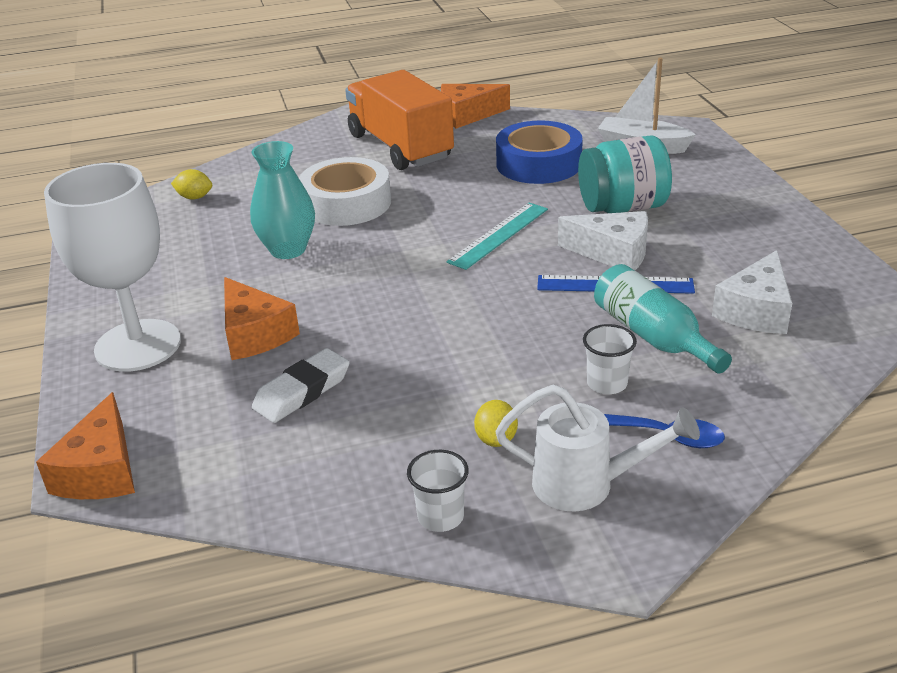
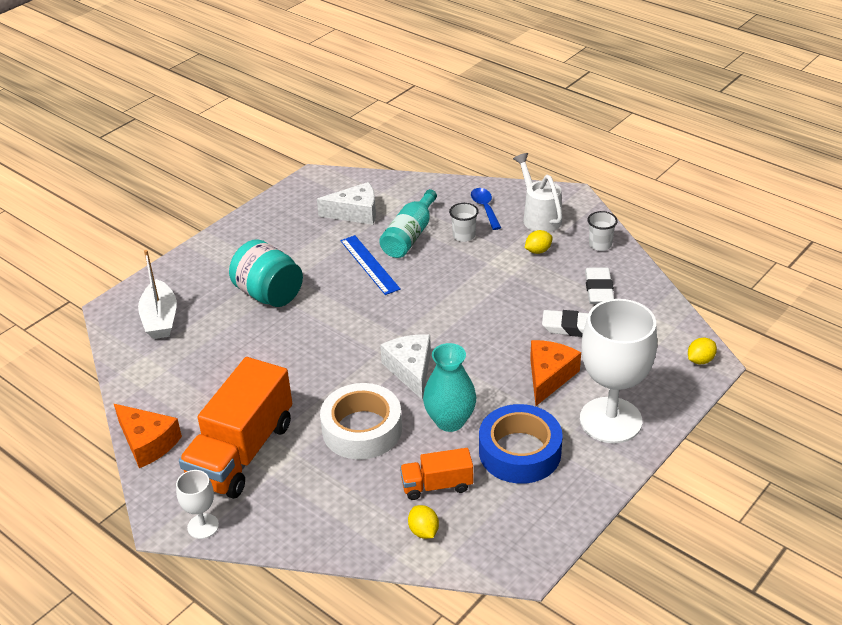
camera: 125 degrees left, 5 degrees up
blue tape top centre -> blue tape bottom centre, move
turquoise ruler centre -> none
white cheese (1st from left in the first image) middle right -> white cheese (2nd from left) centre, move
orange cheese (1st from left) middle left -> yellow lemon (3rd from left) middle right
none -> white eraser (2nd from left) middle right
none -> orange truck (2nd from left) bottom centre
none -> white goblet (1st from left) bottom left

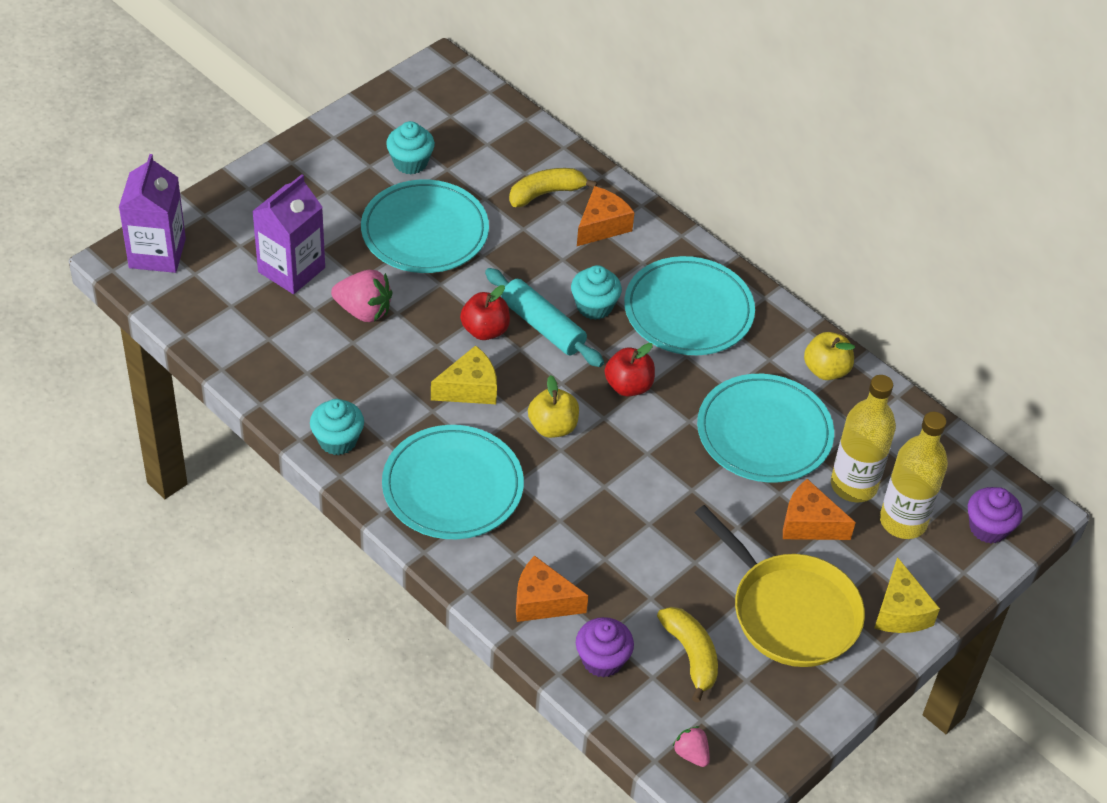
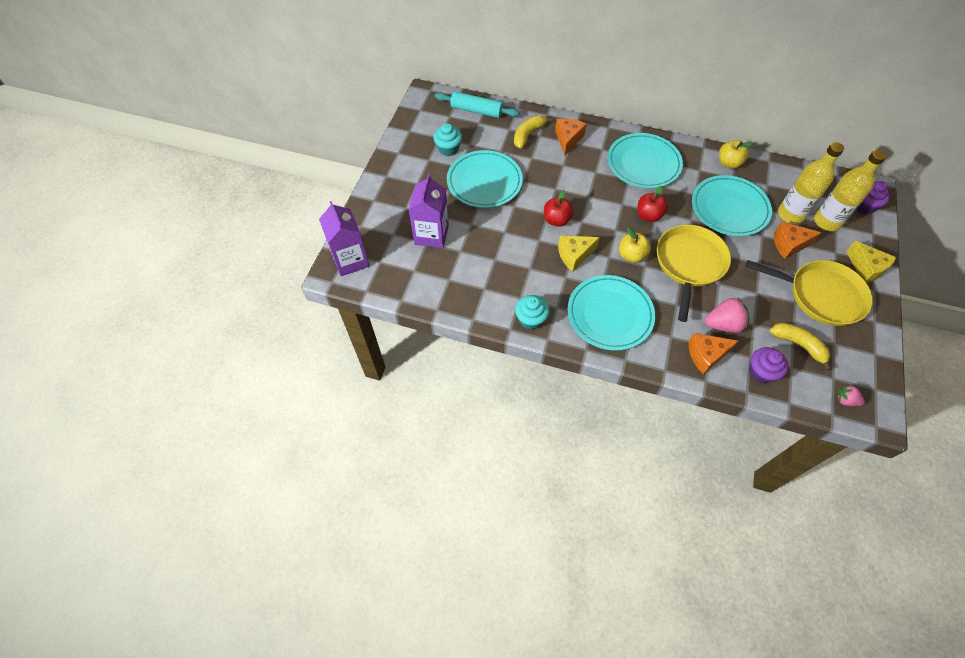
camera: 25 degrees left, 10 degrees up
turquoise cupcake (3rd from left) centre -> none
turquoise rolling pin centre -> turquoise rolling pin top centre, move
pink strawberry (1st from left) middle left -> pink strawberry (1st from left) middle right, move
yellow cheese (1st from left) centre, 150 degrees counterclockwise
none -> yellow pan (1st from left) middle right

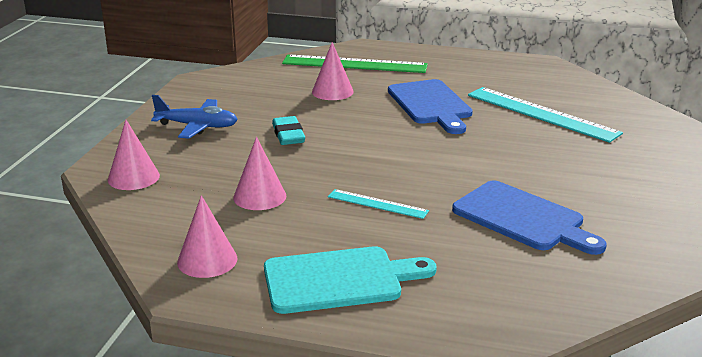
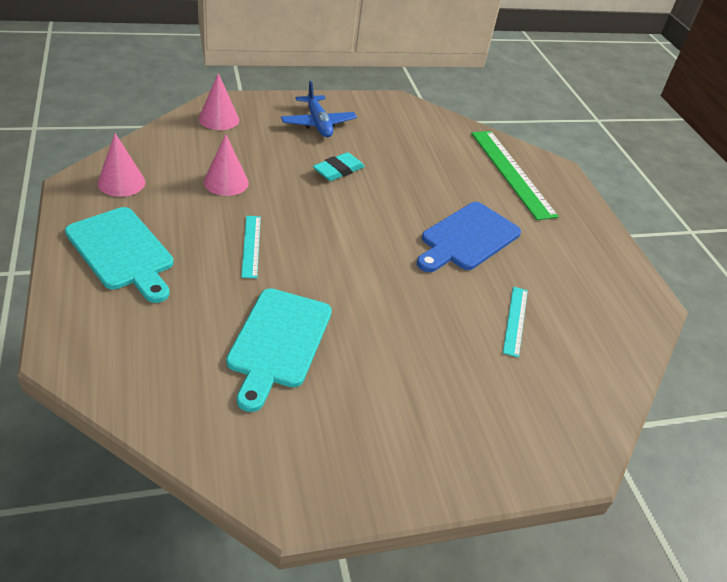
camera: 55 degrees right, 15 degrees up
pink cone (4th from left) top centre -> none
turquoise ruler (2nd from left) top right -> turquoise ruler (2nd from left) middle right, x0.52
blue cutting board (2nd from left) middle right -> turquoise cutting board (2nd from left) centre

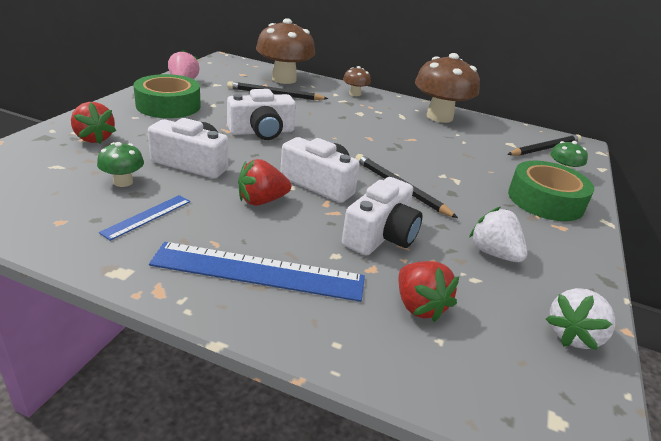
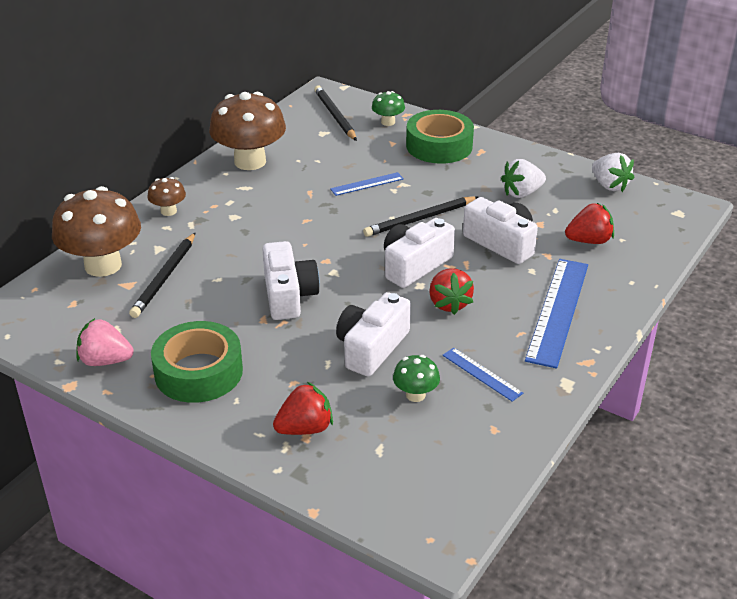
camera: 75 degrees left, 5 degrees up
none -> blue ruler (1st from left) top centre

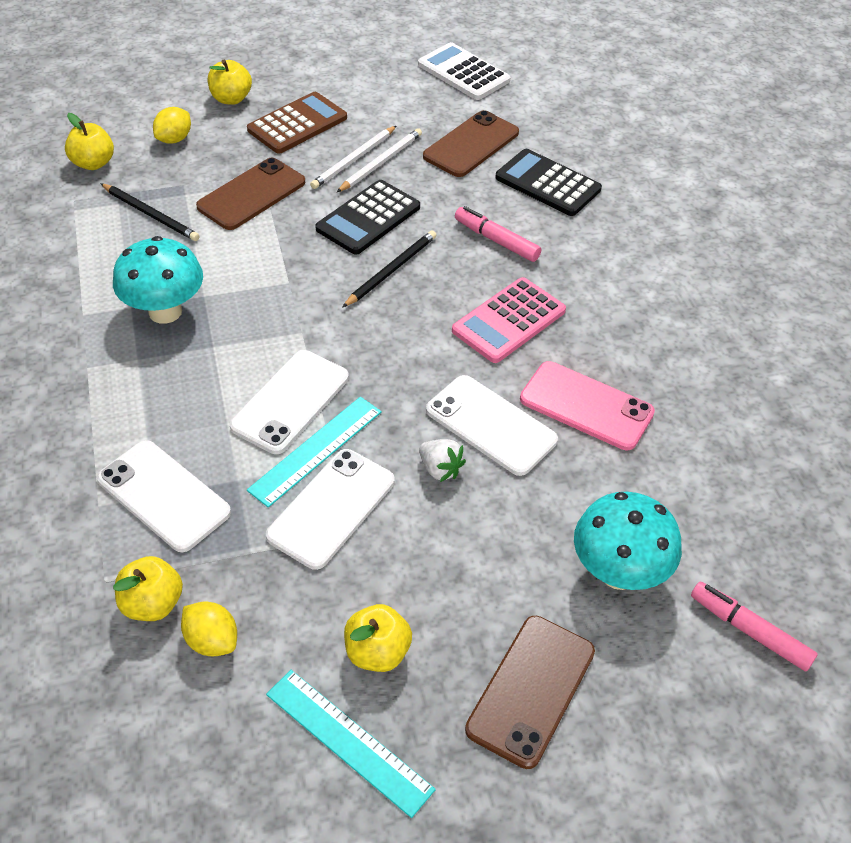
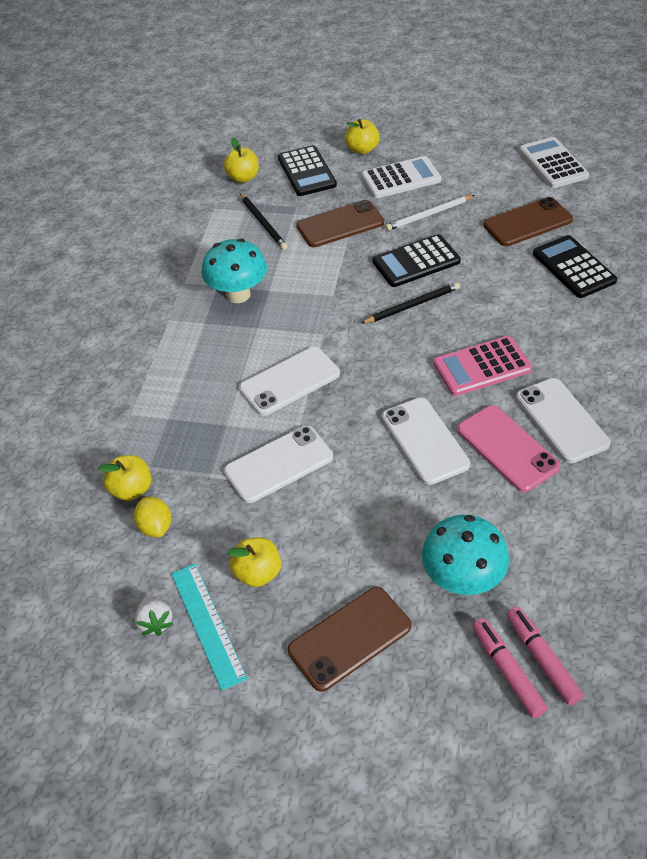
camera: 30 degrees right, 0 degrees up
brown calculator top centre -> white calculator (1st from left) top centre
yellow lemon (1st from left) top left -> black calculator (1st from left) top centre
white pencil (2nd from left) top centre -> none
pink marker (1st from left) top centre -> pink marker (1st from left) bottom right, move
turquoise ruler (1st from left) centre -> none
white strawberry centre -> white strawberry bottom left, move
white phone (1st from left in the first image) middle left -> white phone (4th from left) middle right, move

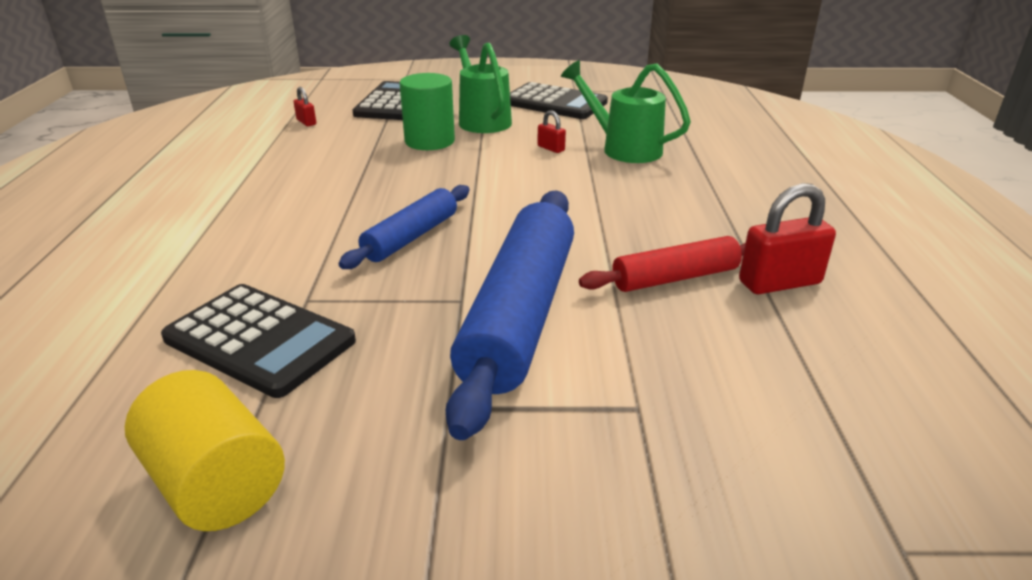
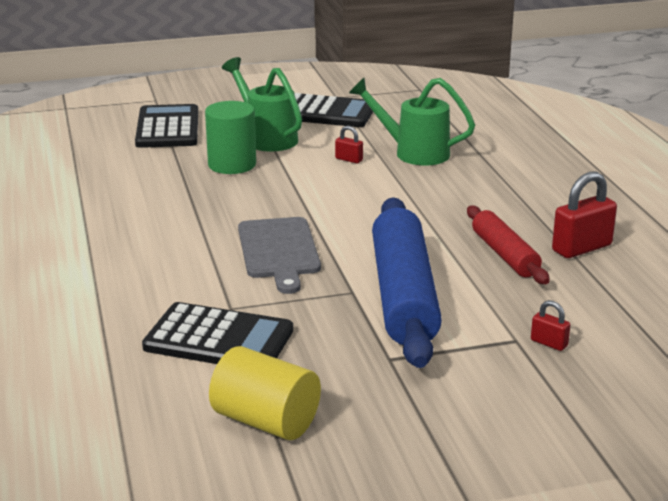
camera: 15 degrees left, 5 degrees down
red padlock (1st from left in the first image) top left -> red padlock (2nd from left) middle right, move
blue rolling pin (1st from left) centre -> grey cutting board centre
red rolling pin centre -> red rolling pin middle right, 75 degrees counterclockwise

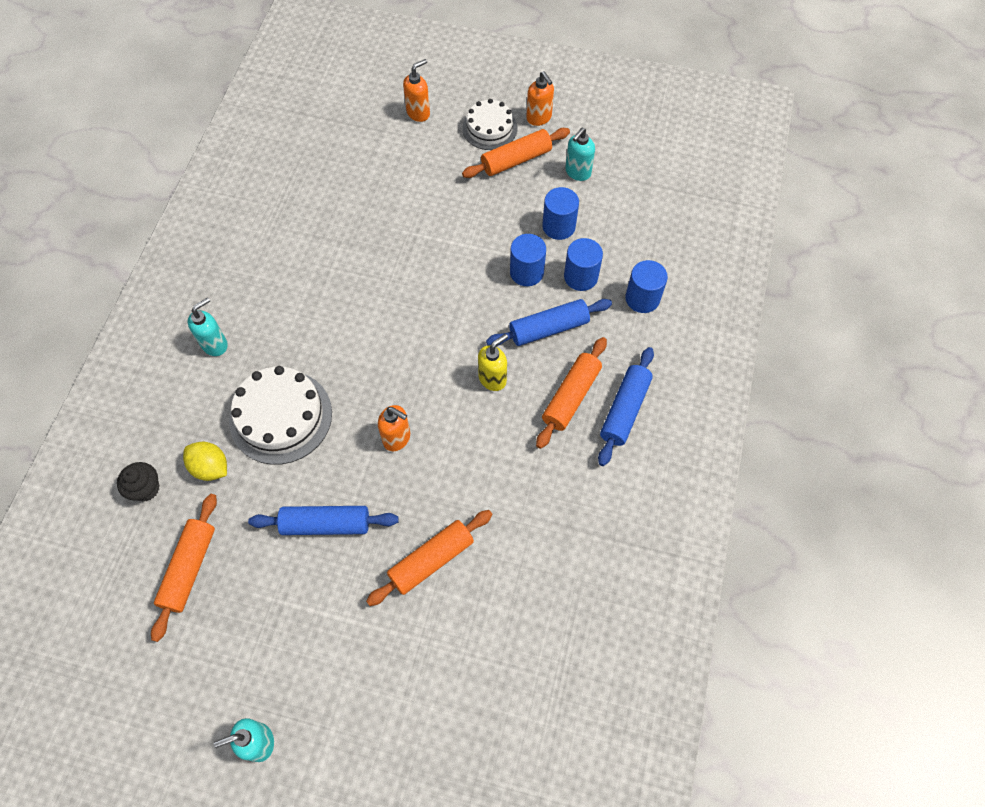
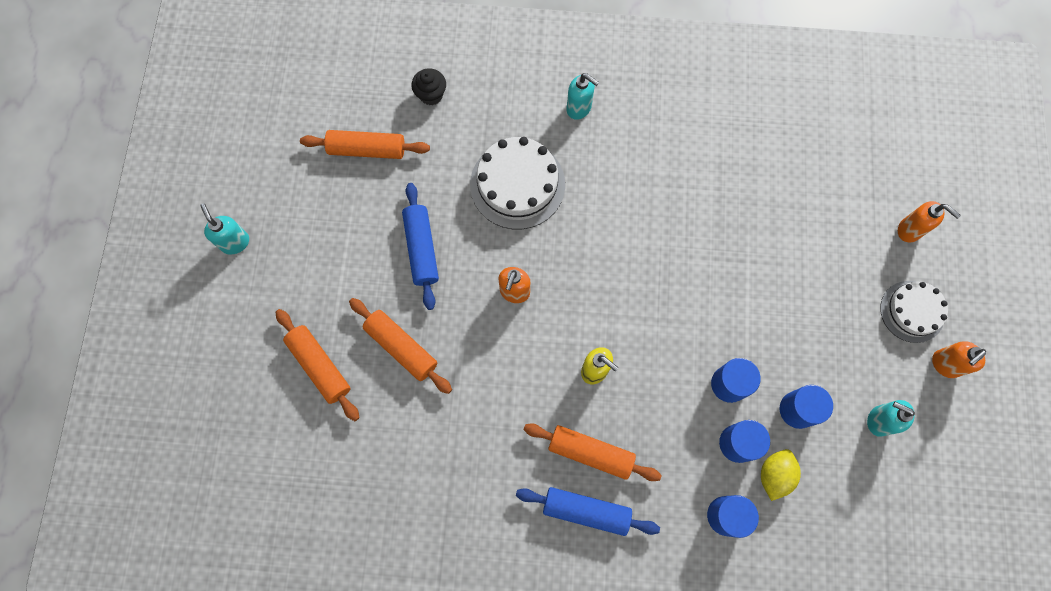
camera: 80 degrees right, 10 degrees up
orange rolling pin (3rd from left in the first image) top centre -> orange rolling pin (1st from left) middle left, move
blue rolling pin (2nd from left) centre -> none
yellow lemon middle left -> yellow lemon bottom right, move

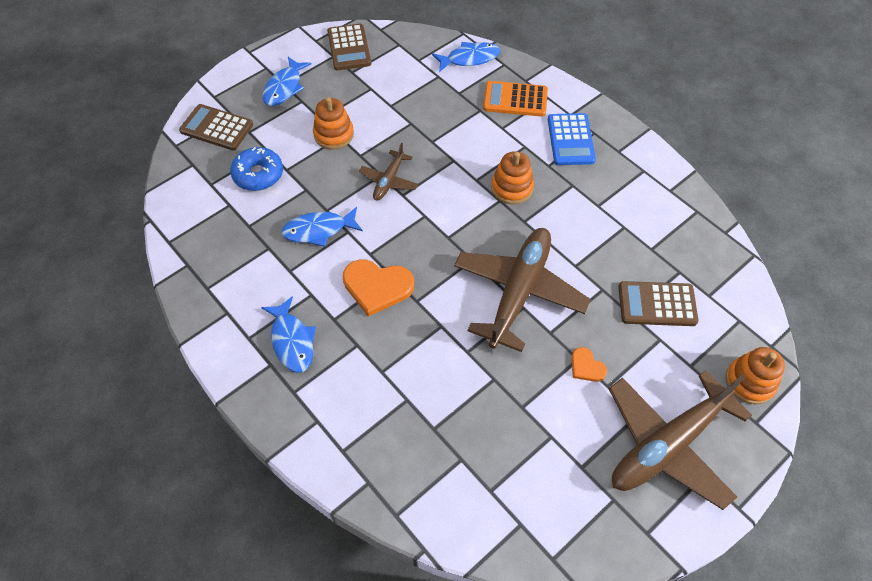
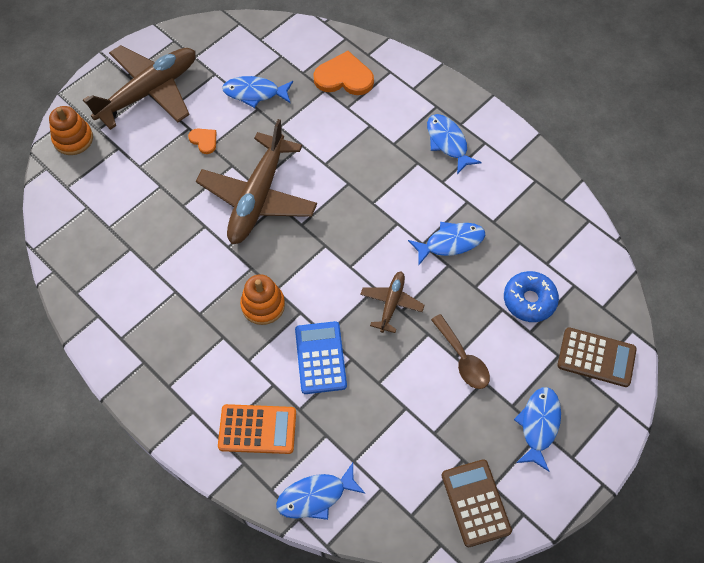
camera: 175 degrees right, 5 degrees up
orange stacking toy (1st from left) top centre -> brown spoon centre
blue calculator top centre -> blue calculator centre, move
orange heart (1st from left in the first image) centre -> orange heart (2nd from left) top centre, move
brown calculator (3rd from left) middle right -> none
none -> blue fish (1st from left) top centre

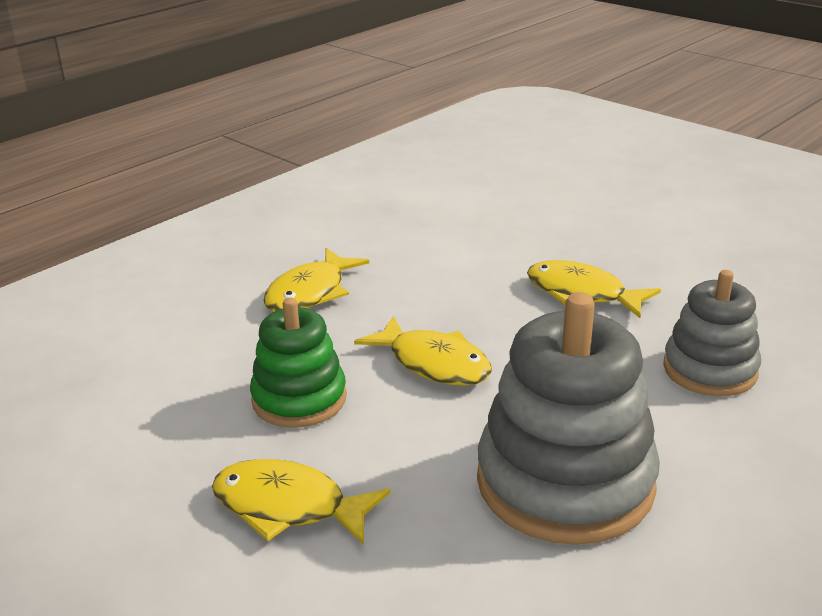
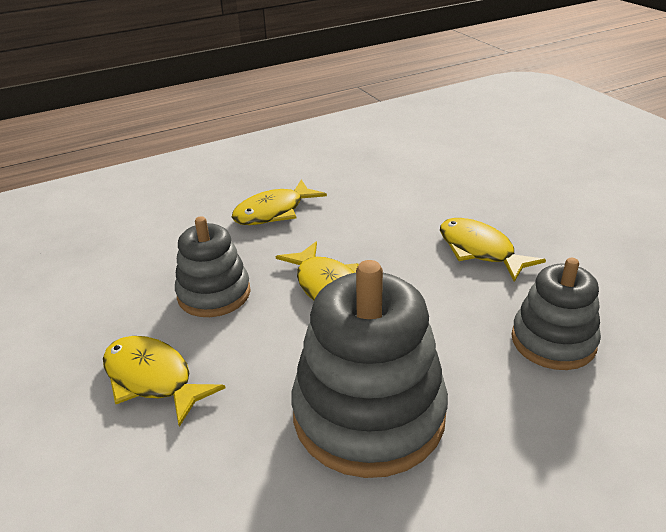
camera: 20 degrees right, 5 degrees up
green stacking toy centre -> grey stacking toy (1st from left) middle left

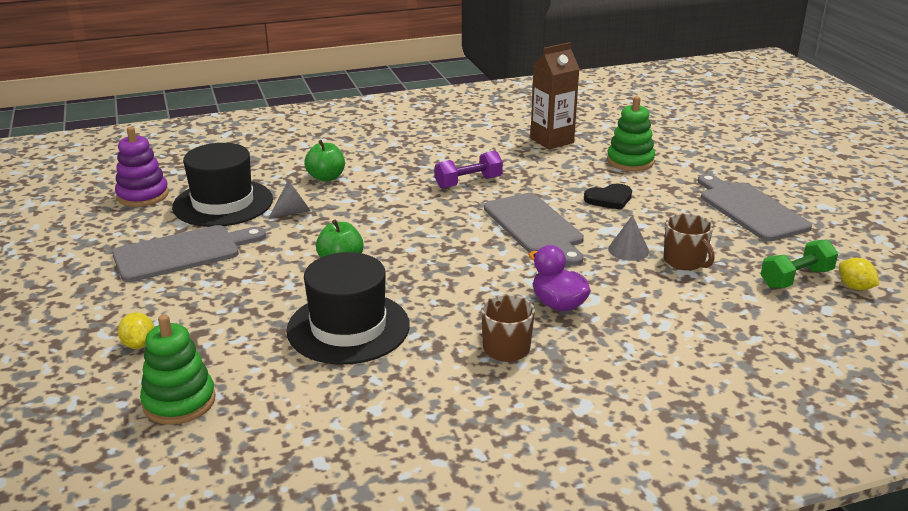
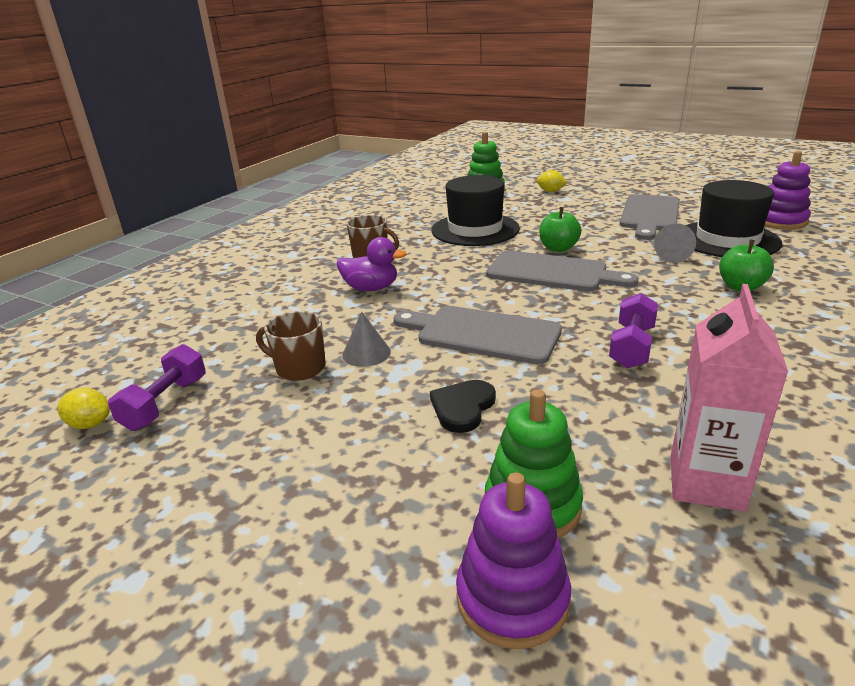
camera: 140 degrees right, 0 degrees up
brown carton top centre -> pink carton middle right
grey cutting board (3rd from left in the first image) middle right -> grey cutting board (2nd from left) centre, move
green dumbbell middle right -> purple dumbbell (1st from left) middle left
none -> purple stacking toy (1st from left) bottom centre

